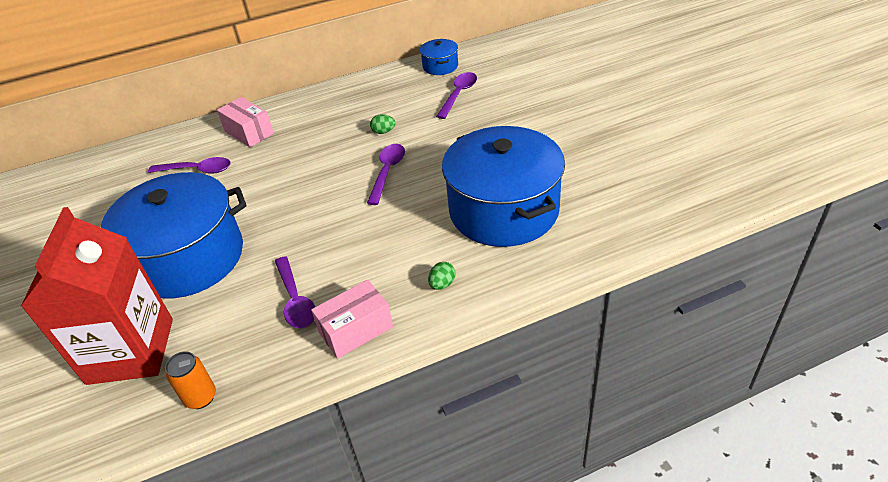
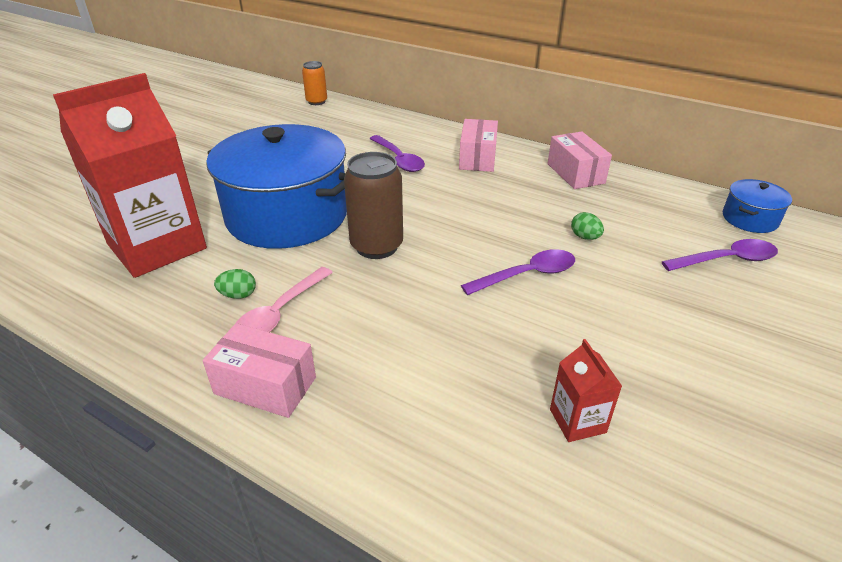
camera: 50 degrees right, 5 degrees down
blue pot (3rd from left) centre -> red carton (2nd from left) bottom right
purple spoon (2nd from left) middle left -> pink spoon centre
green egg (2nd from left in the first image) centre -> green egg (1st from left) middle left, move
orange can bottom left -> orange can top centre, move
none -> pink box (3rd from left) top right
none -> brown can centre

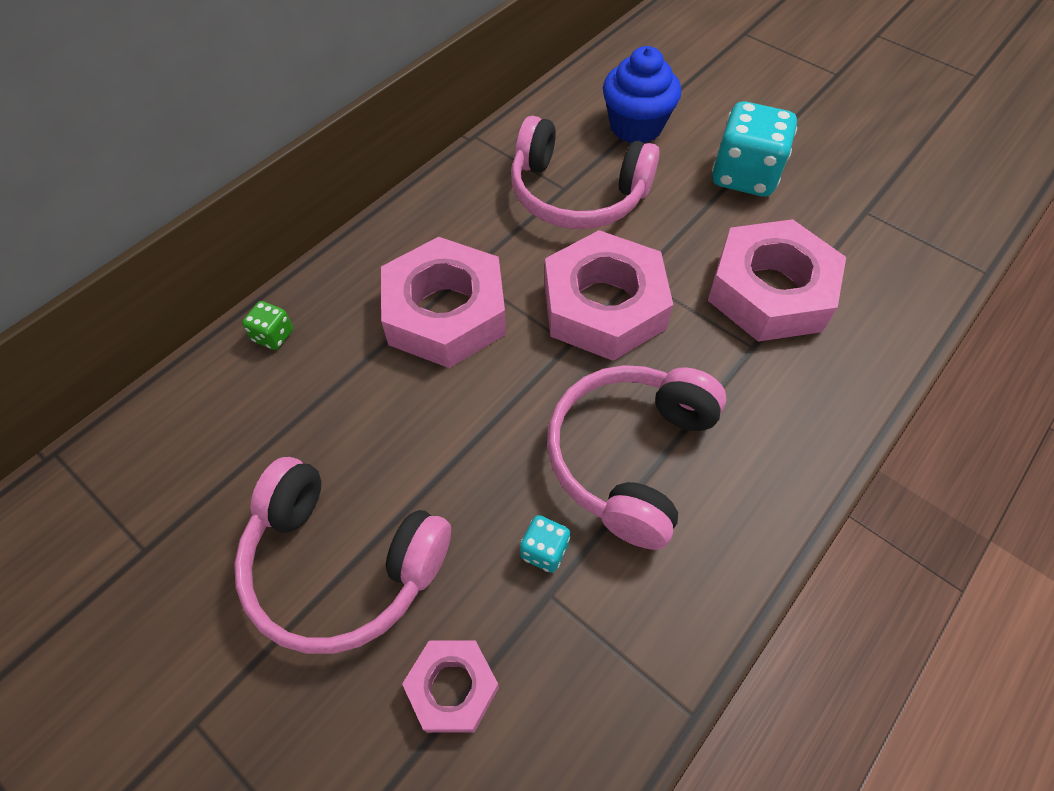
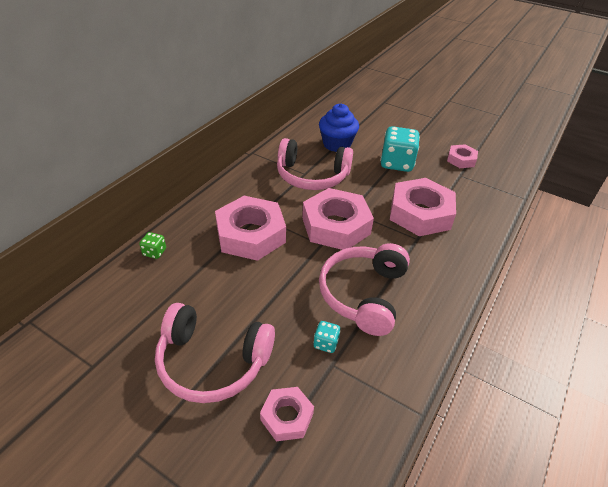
camera: 10 degrees left, 15 degrees down
none -> pink nut (5th from left) top right

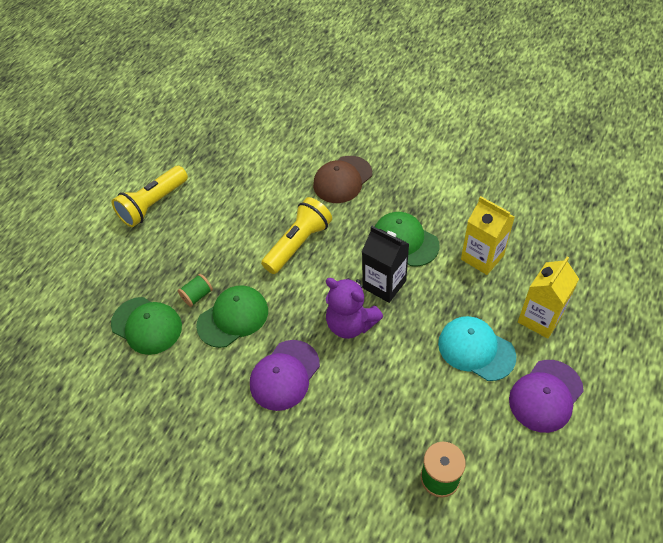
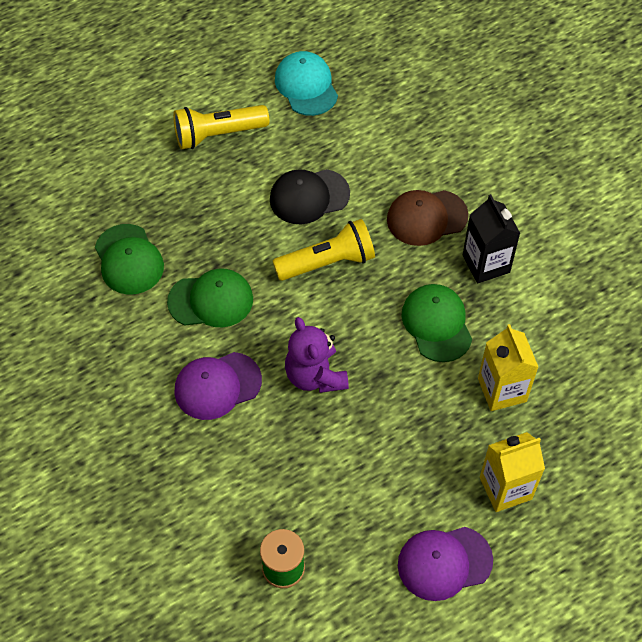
camera: 30 degrees right, 5 degrees up
black carton centre -> black carton middle right, move
green spool (1st from left) middle left -> none
turquoise cap middle right -> turquoise cap top centre, move
none -> black cap top centre

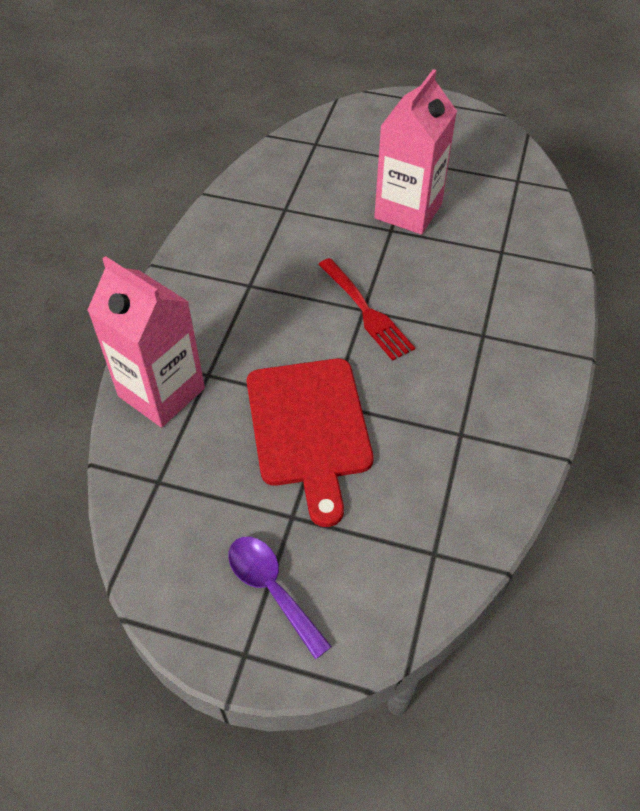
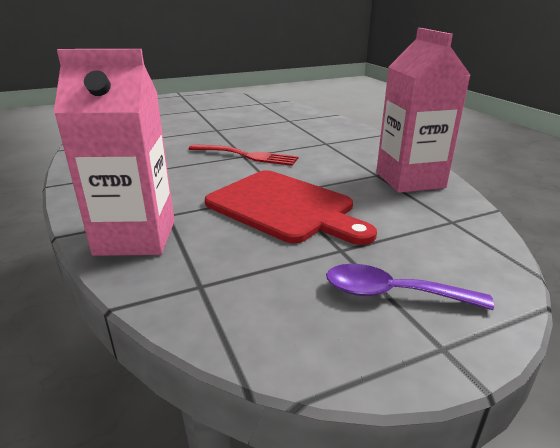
camera: 40 degrees left, 25 degrees down
pink carton (2nd from left) top centre -> pink carton (2nd from left) top right, move

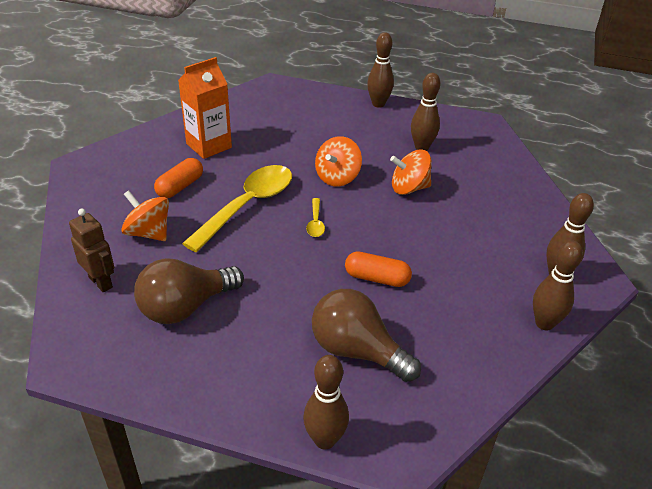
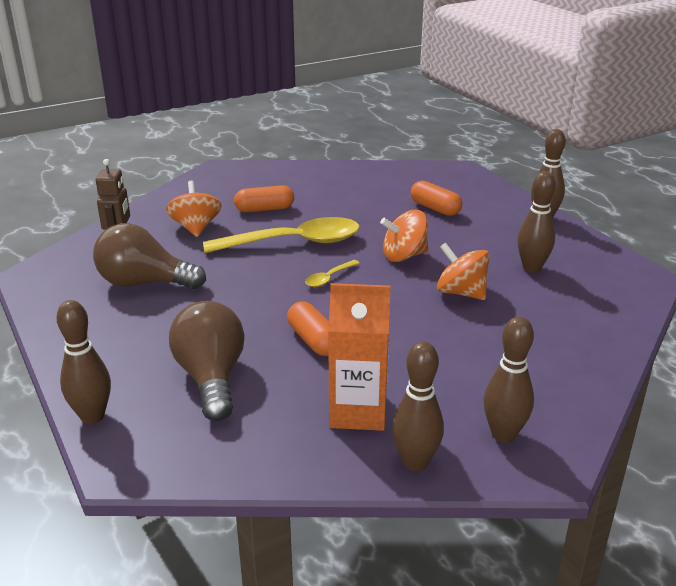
camera: 45 degrees right, 10 degrees down
orange carton top left -> orange carton centre, move
none -> orange capsule (3rd from left) centre

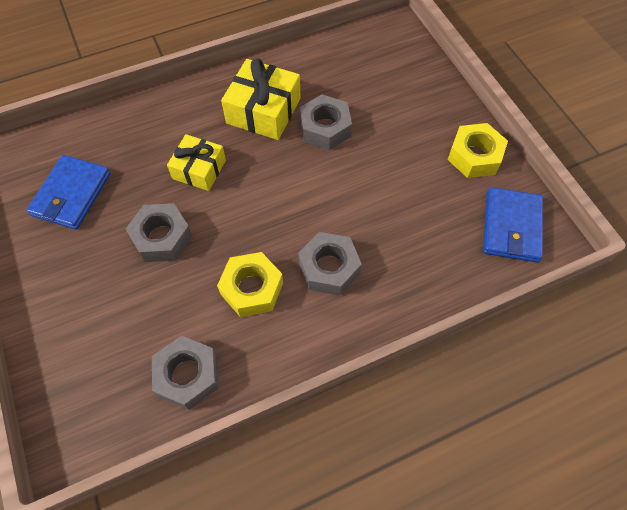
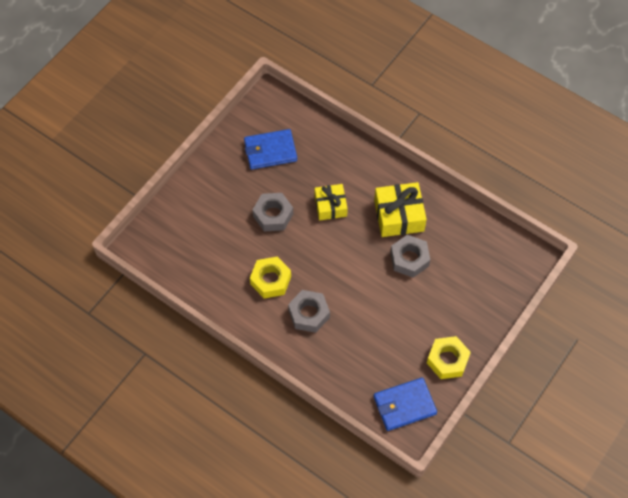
camera: 60 degrees right, 0 degrees up
grey nut (2nd from left) bottom left -> none

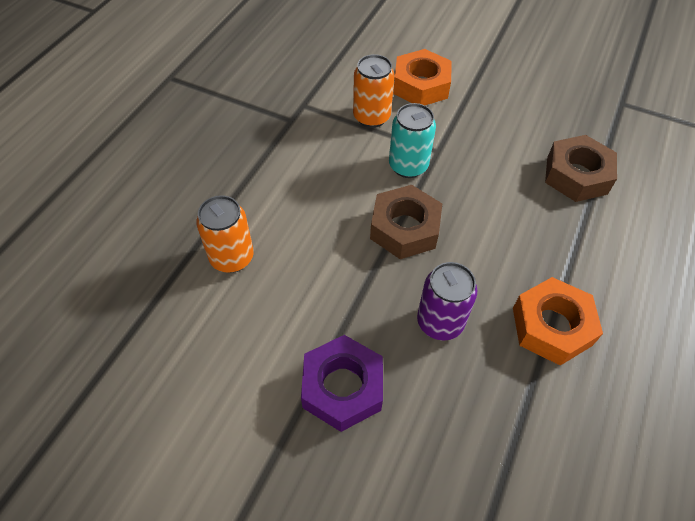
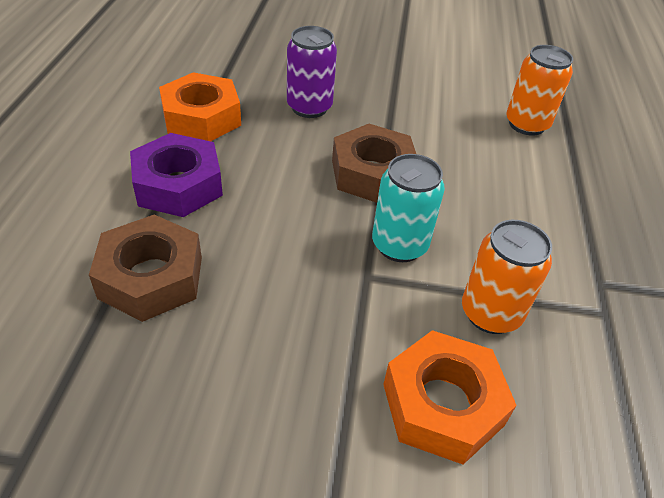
camera: 160 degrees right, 10 degrees down
purple nut bottom centre -> purple nut middle left, move

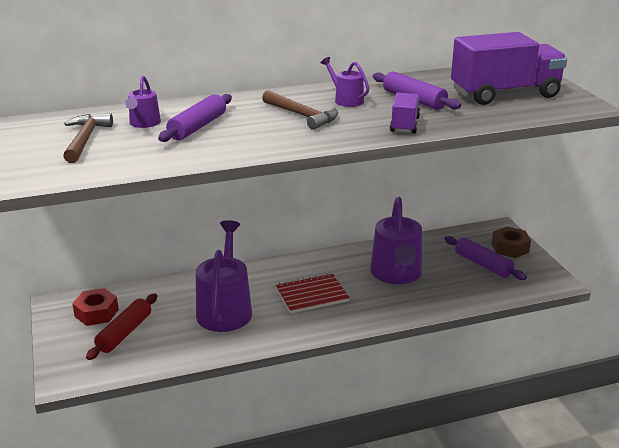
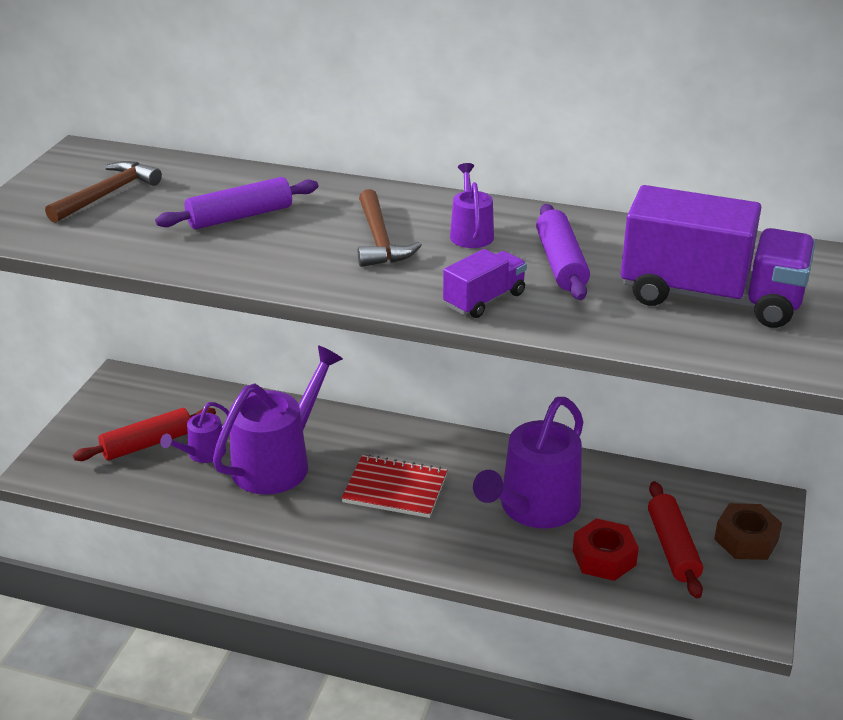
camera: 35 degrees right, 5 degrees up
purple watering can (1st from left) top left -> purple watering can (1st from left) middle left, move
purple rolling pin (3rd from left) middle right -> red rolling pin (2nd from left) bottom right
red nut bottom left -> red nut bottom right, move

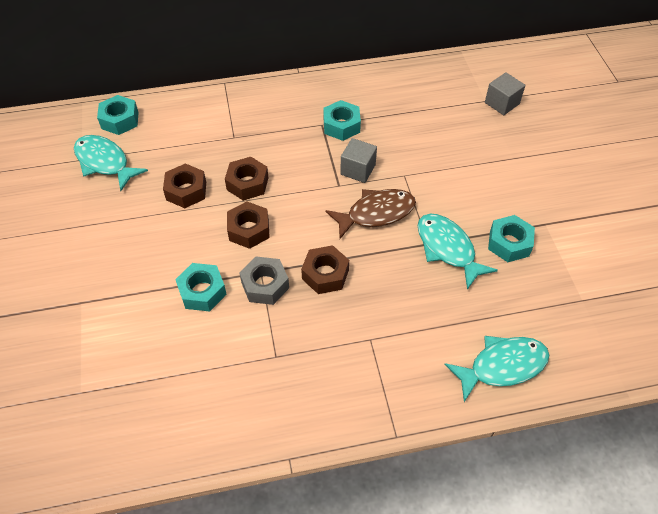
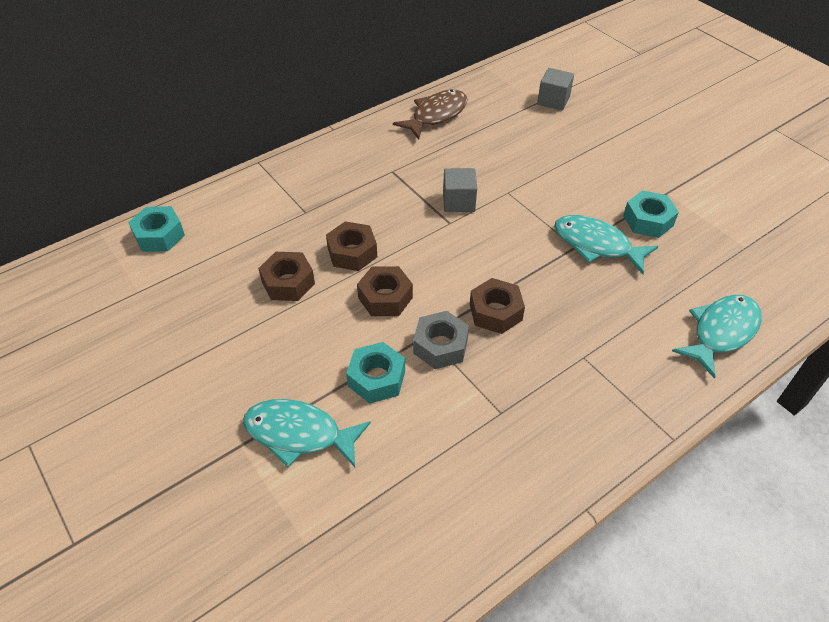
camera: 25 degrees left, 5 degrees down
turquoise nut (3rd from left) top centre -> none
turquoise fish (1st from left) top left -> turquoise fish (1st from left) bottom centre, move
brown fish centre -> brown fish top centre, move

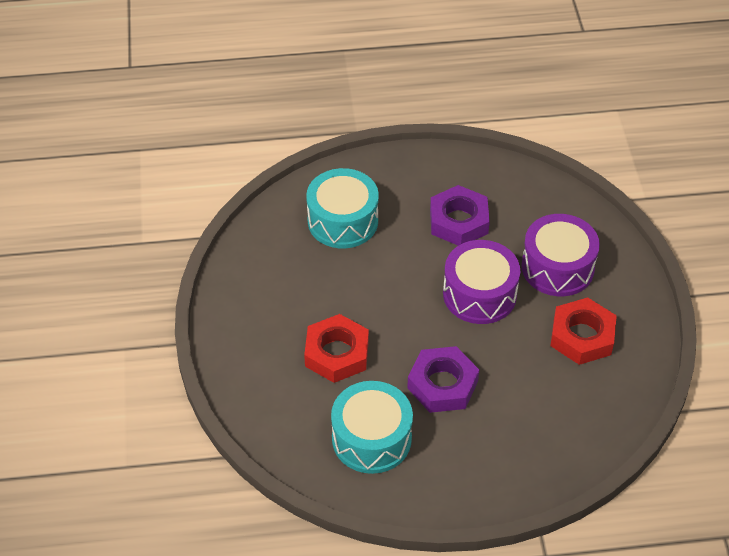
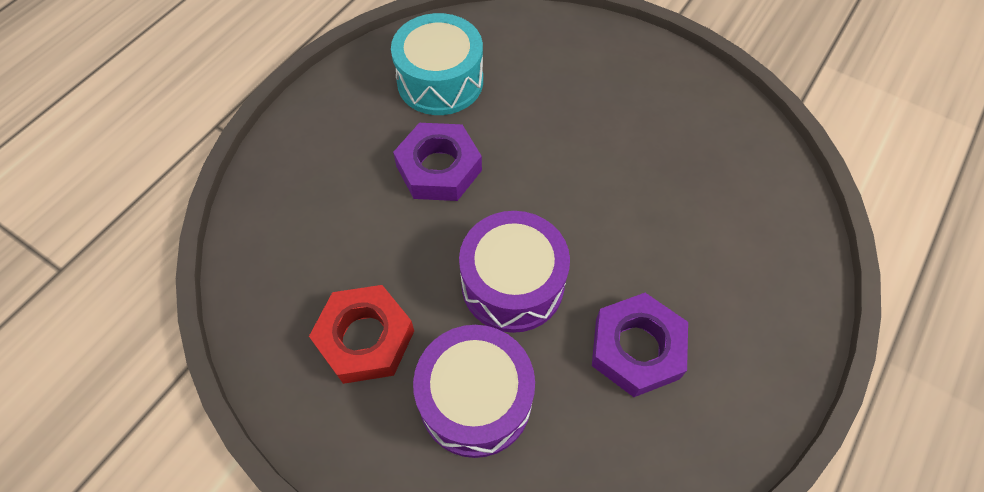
camera: 130 degrees right, 10 degrees up
turquoise drum (1st from left) centre -> none
red nut (1st from left) centre -> none

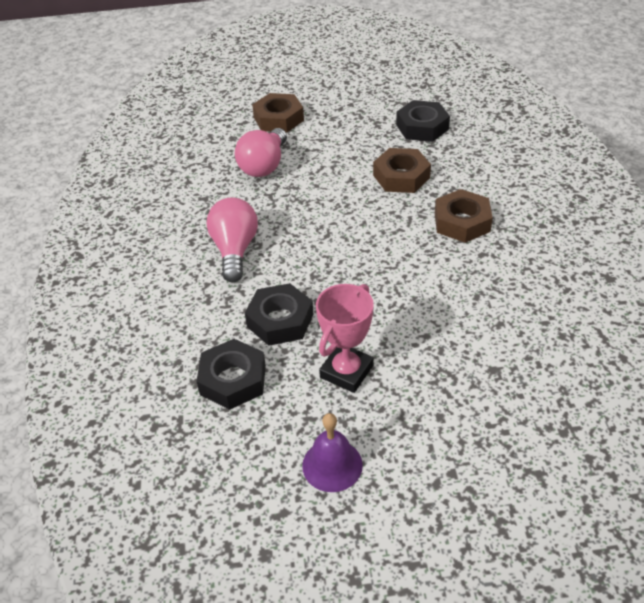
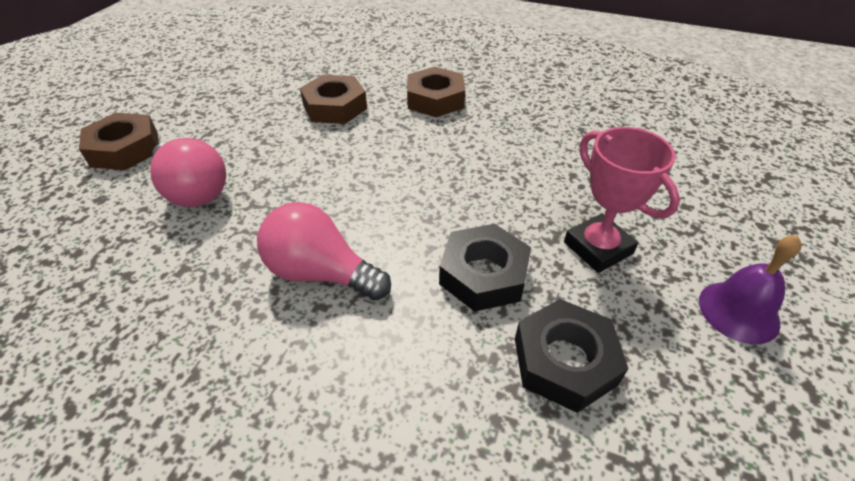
camera: 65 degrees left, 0 degrees up
black nut (3rd from left) top centre -> none

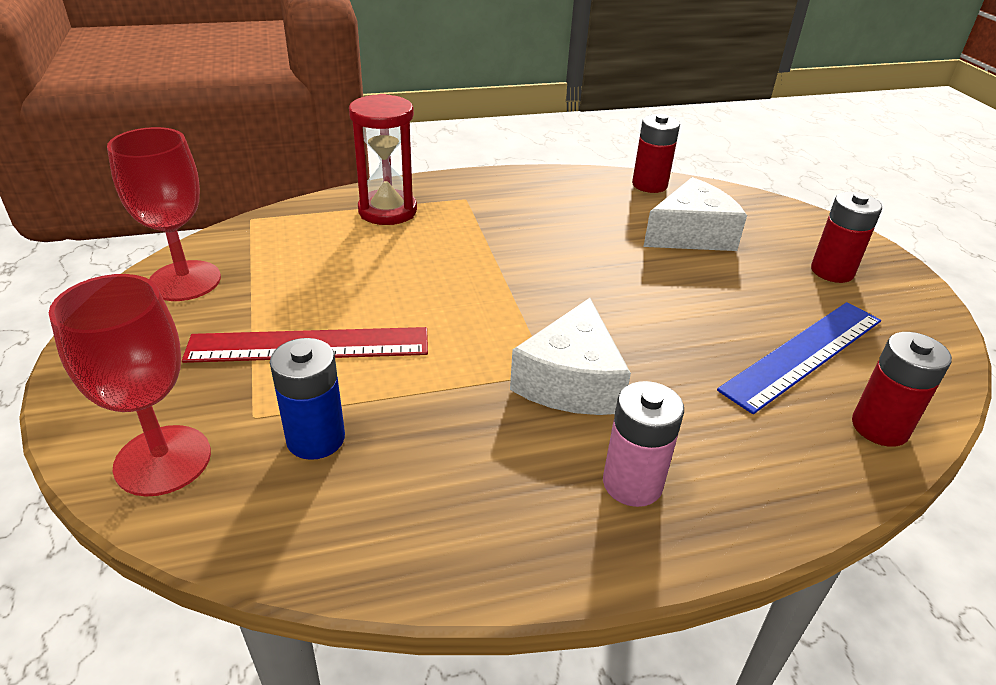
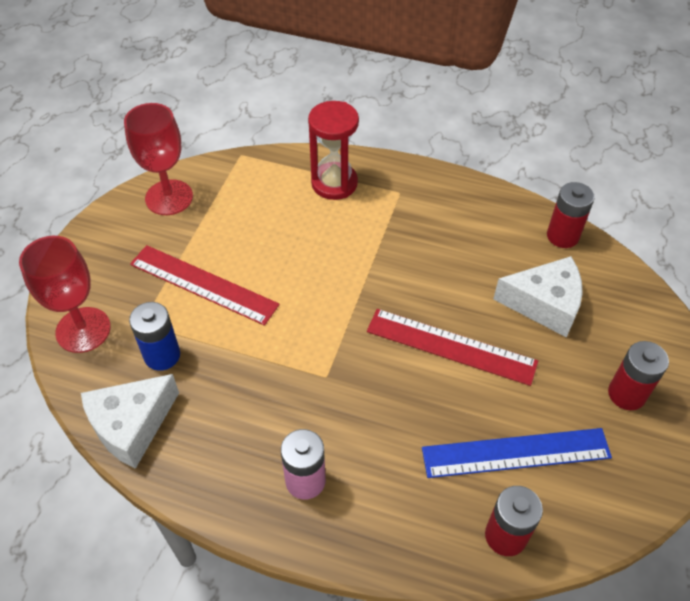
camera: 35 degrees right, 15 degrees up
white cheese (1st from left) centre -> white cheese (1st from left) bottom left, move
none -> red ruler (2nd from left) centre

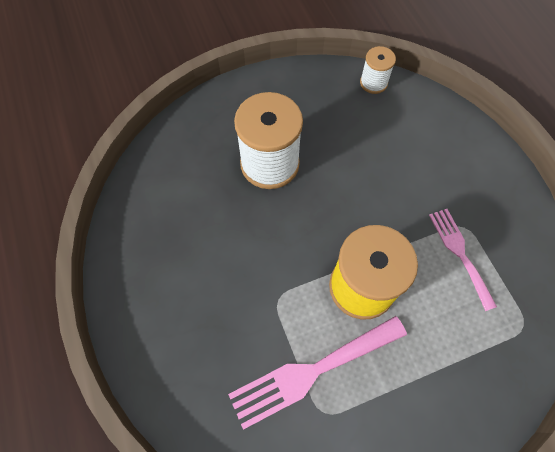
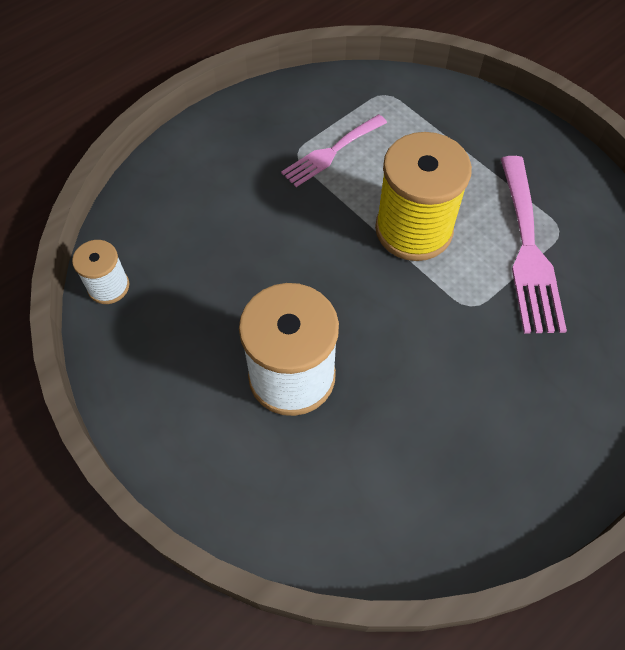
camera: 110 degrees left, 5 degrees down
pink fork (1st from left in the first image) bottom centre -> pink fork (2nd from left) middle right, 45 degrees clockwise

